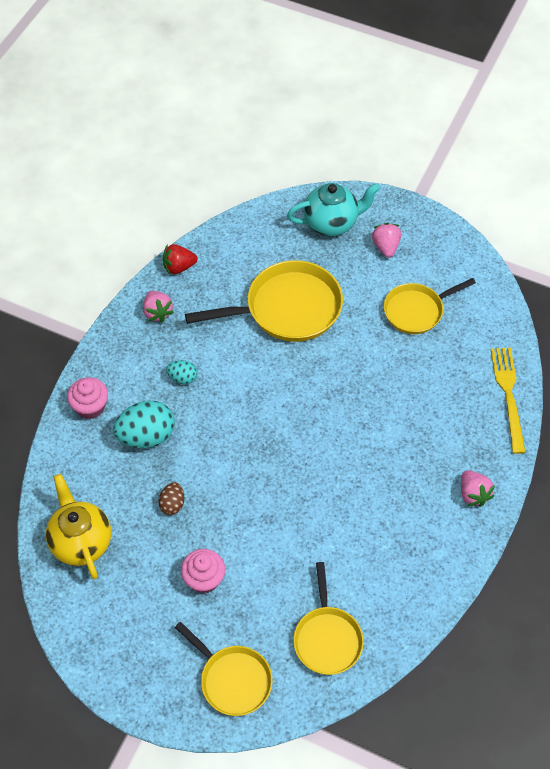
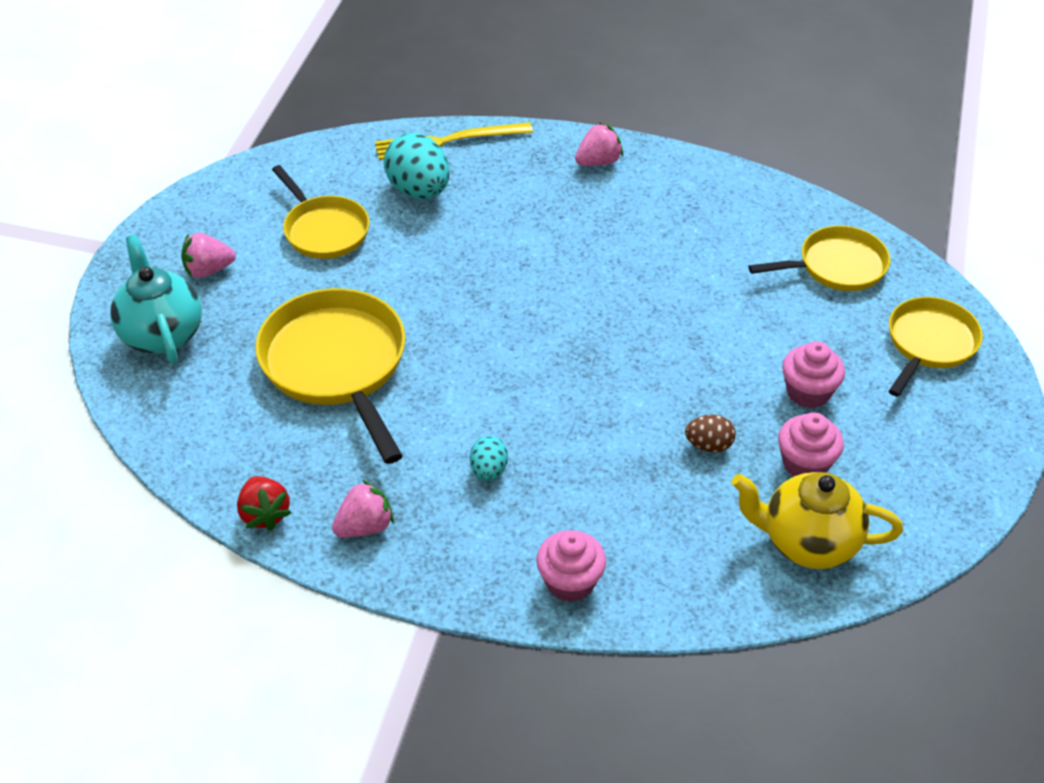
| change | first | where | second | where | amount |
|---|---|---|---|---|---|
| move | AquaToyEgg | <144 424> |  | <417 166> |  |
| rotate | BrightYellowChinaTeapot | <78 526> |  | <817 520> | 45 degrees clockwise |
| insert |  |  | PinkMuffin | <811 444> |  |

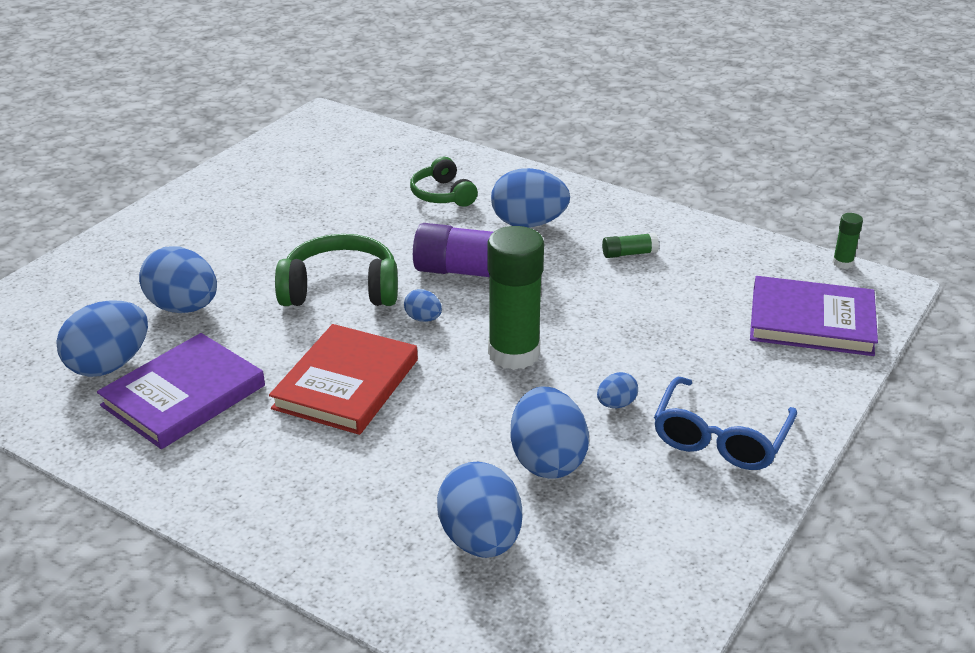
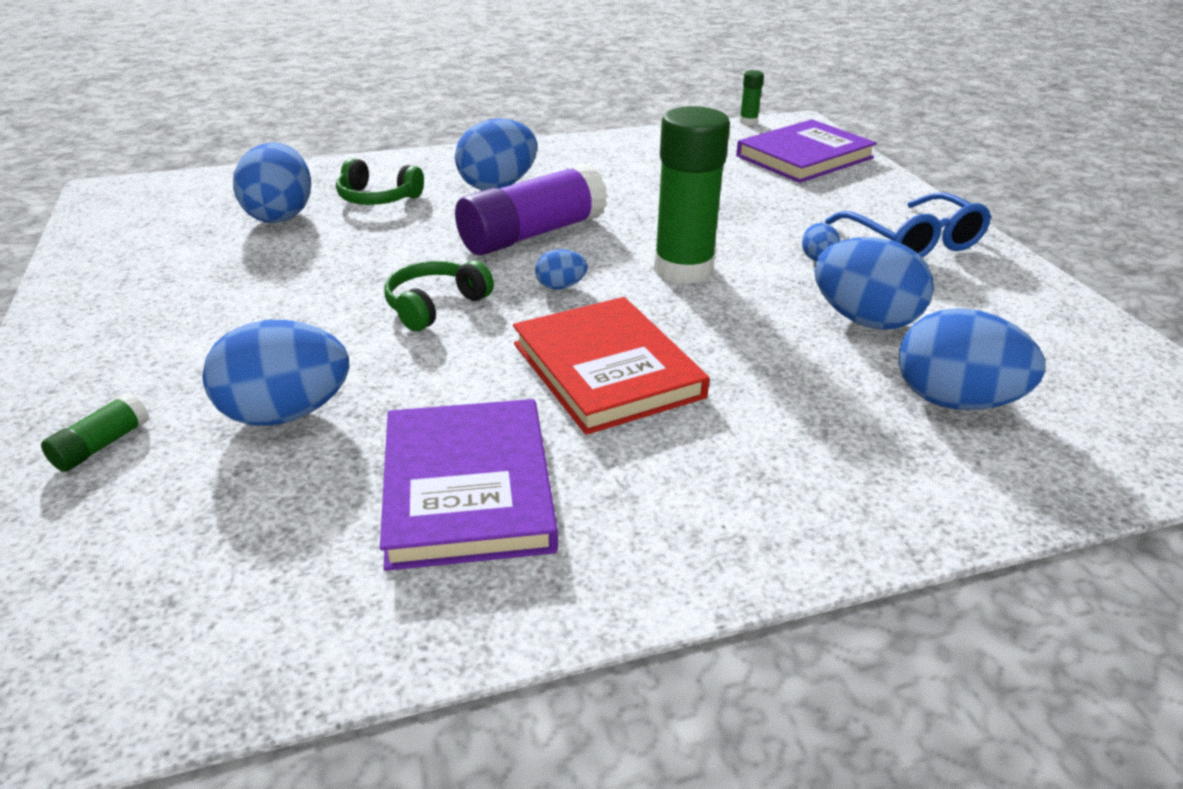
| change | first | where | second | where | amount |
|---|---|---|---|---|---|
| move | GreenGlue | <630 245> |  | <95 432> |  |
| move | RoyalBlueToyEgg | <102 338> |  | <272 182> |  |
| resize | GreenHeadset | <336 270> |  | <439 295> | x0.63 |

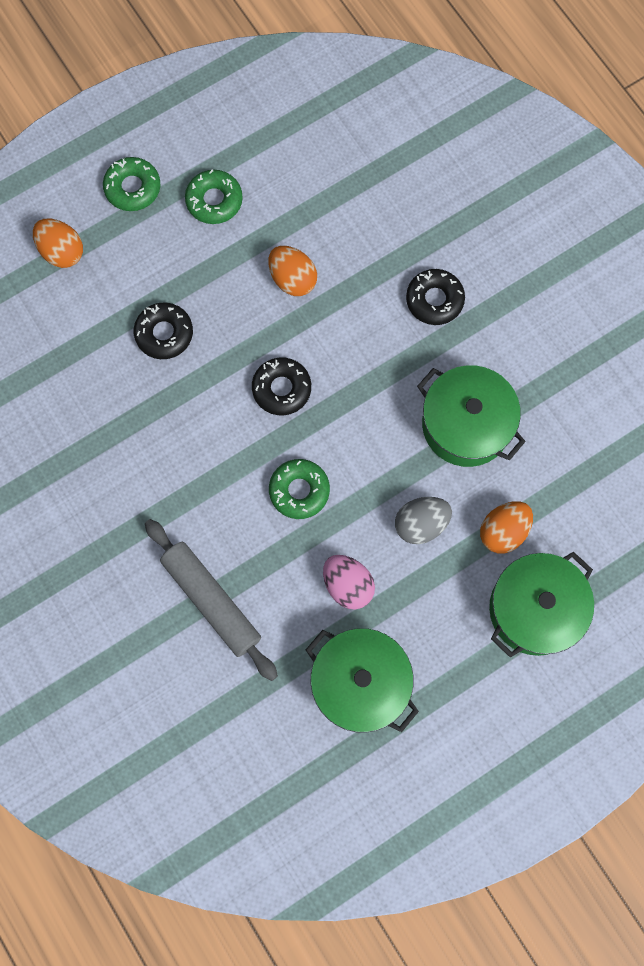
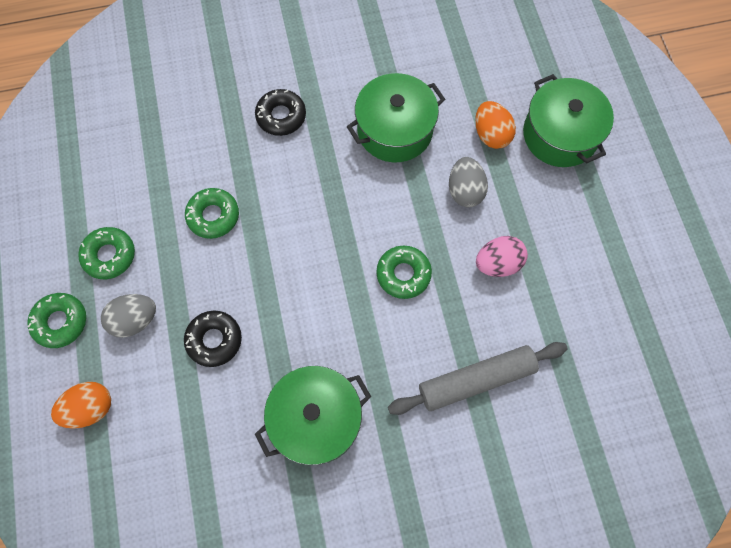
| change | first | where | second | where | amount |
|---|---|---|---|---|---|
| insert |  |  | GreyToyEgg | <128 316> |  |
| replace | OrangeColouredToyEgg | <292 271> | GreenDoughnut | <212 213> |  |
| move | GreenCookingPot | <362 680> |  | <313 415> |  |
| delete | BlackDoughnut | <281 386> |  |  |  |

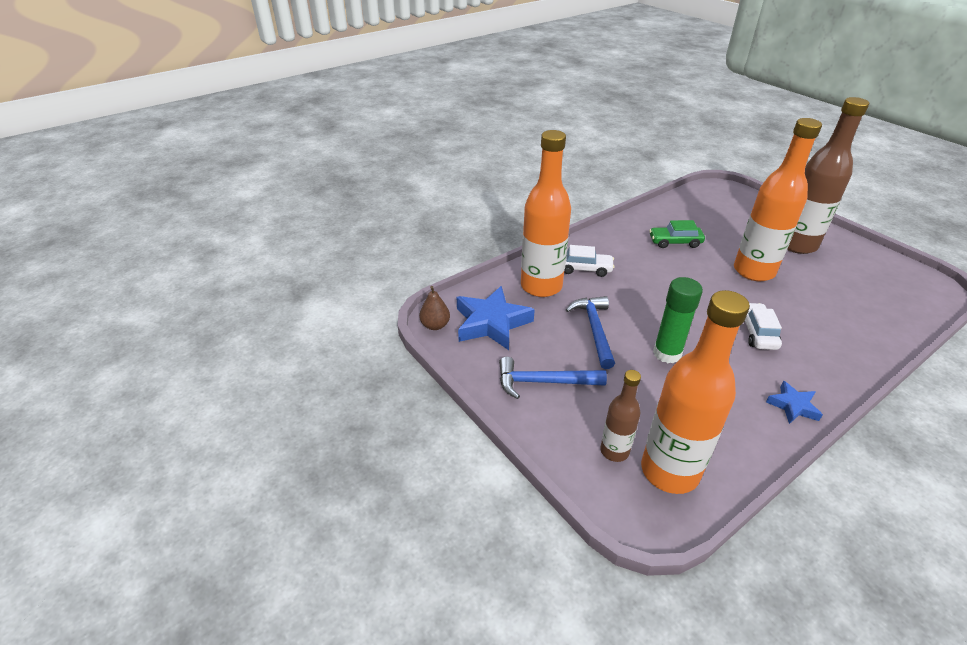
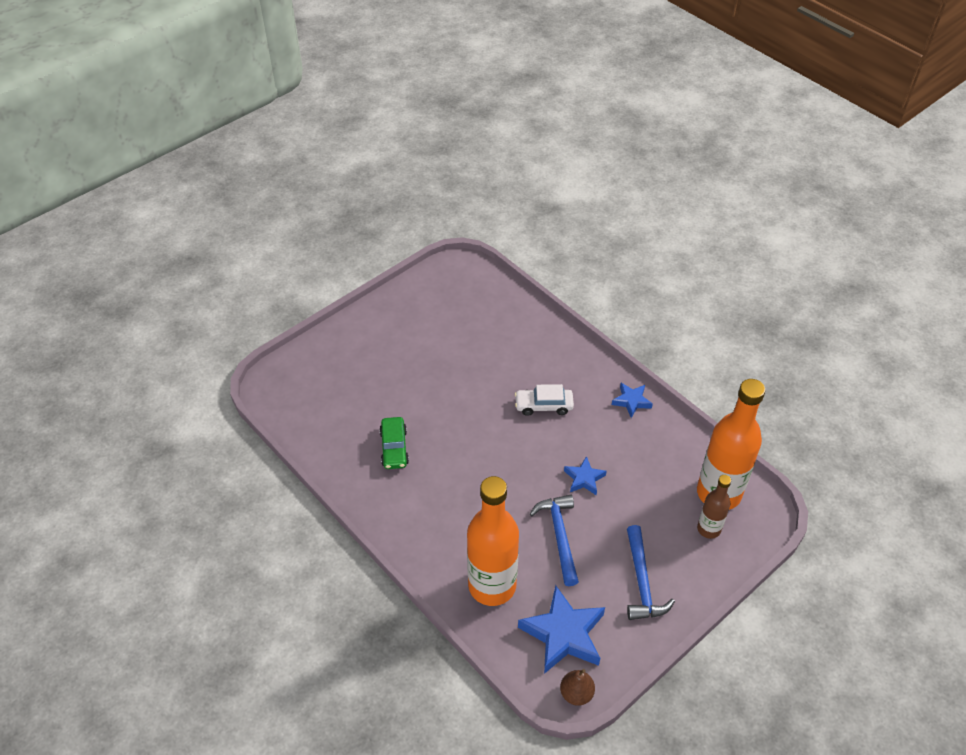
| change | first | where | second | where | amount |
|---|---|---|---|---|---|
| rotate | RoyalBlueHammer | <590 332> |  | <554 540> | 90 degrees clockwise |
| replace | GreenGlue | <678 320> | RoyalBlueStar | <585 475> |  |
| delete | SnowWhiteCar | <589 261> |  |  |  |
| delete | OrangeColouredDrinkBottle | <778 199> |  |  |  |
| delete | BrownDrinkBottle | <828 175> |  |  |  |

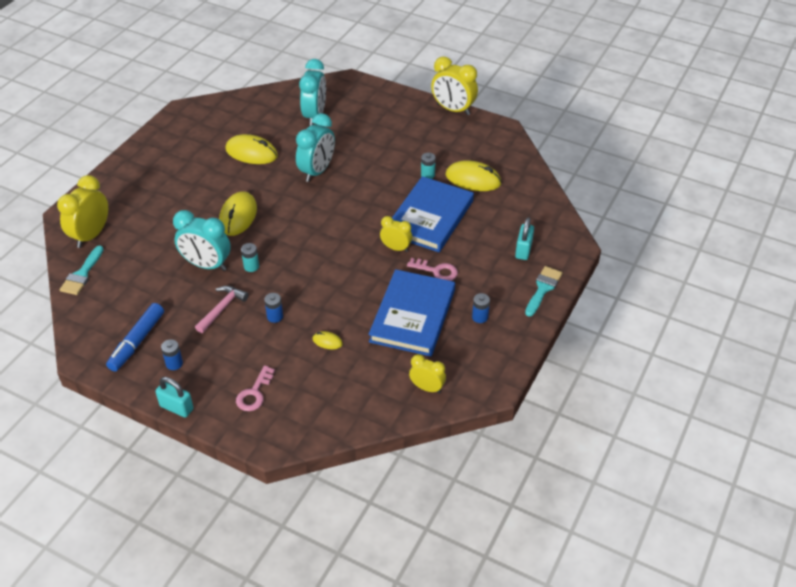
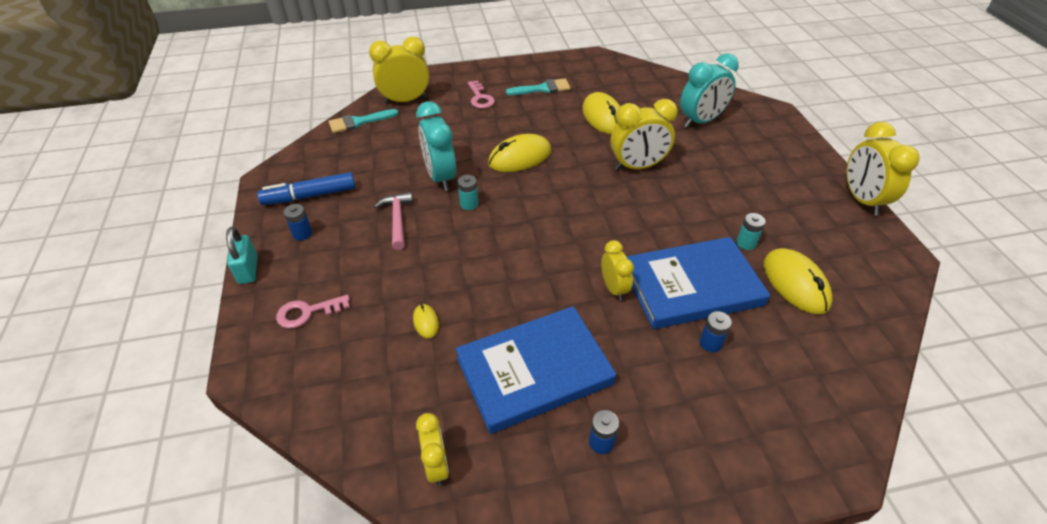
| change | first | where | second | where | amount |
|---|---|---|---|---|---|
| rotate | PinkHammer | <222 309> |  | <393 221> | 90 degrees counterclockwise |
| move | PinkDoorKey | <432 269> |  | <481 94> |  |
| move | AquaBrush | <544 291> |  | <538 86> |  |
| recolor | AquaAlarmClock | <315 147> | BrightYellowAlarmClock | <644 134> |  |
| move | RoyalBlueBattery | <273 308> |  | <716 331> |  |
| delete | AquaPadlock | <524 238> |  |  |  |

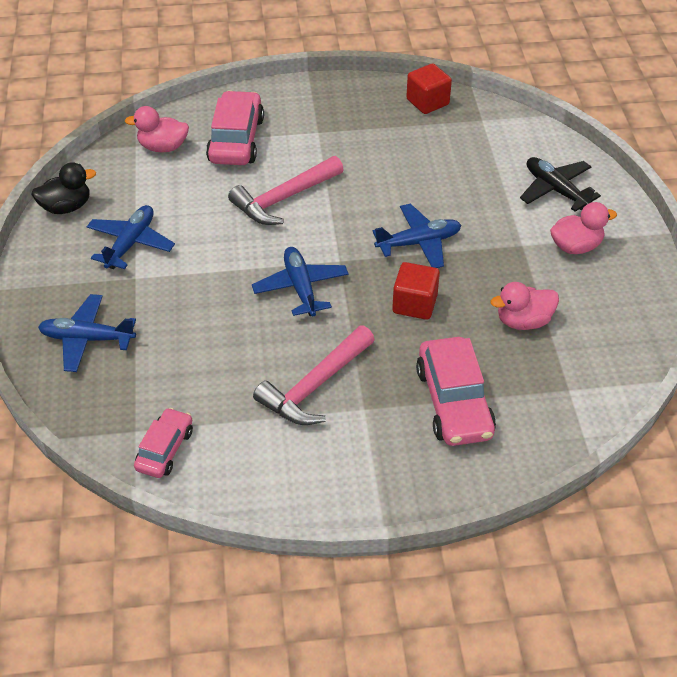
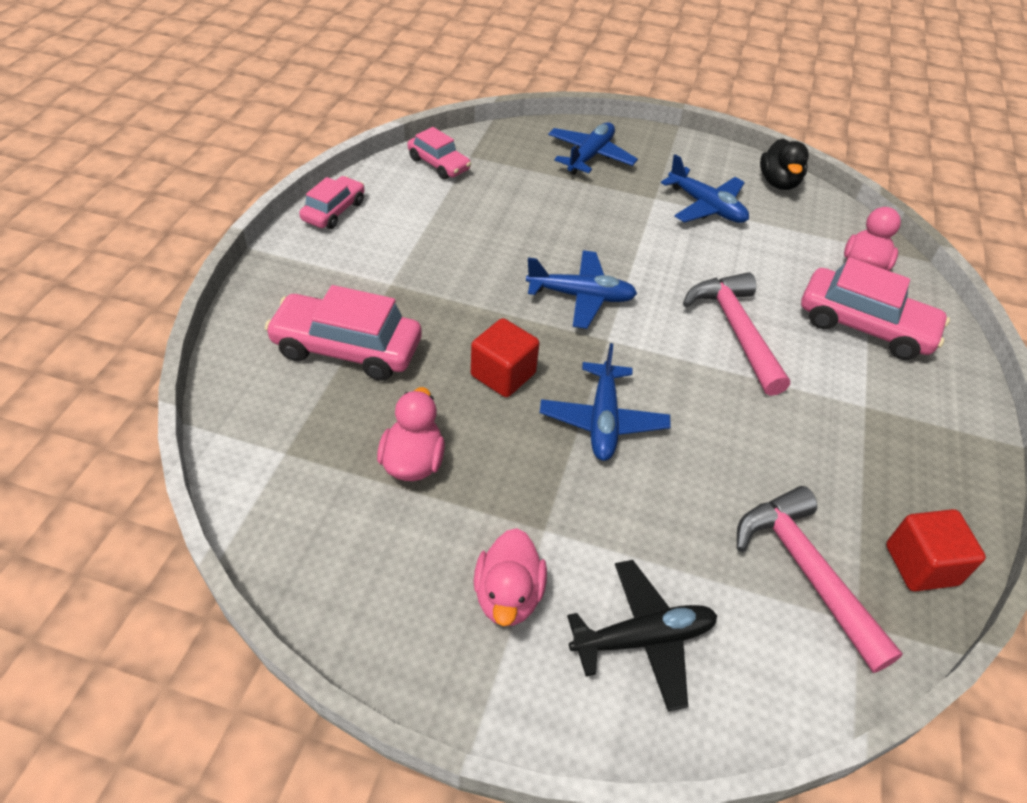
| change | first | where | second | where | amount |
|---|---|---|---|---|---|
| insert |  |  | PinkCar | <332 202> |  |
| move | PinkHammer | <314 375> |  | <820 579> |  |

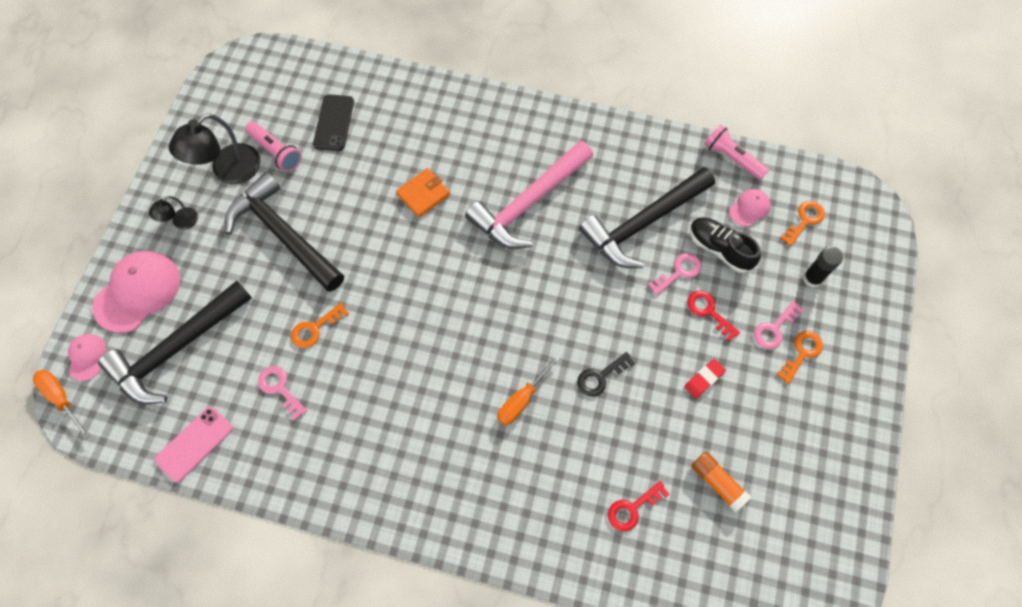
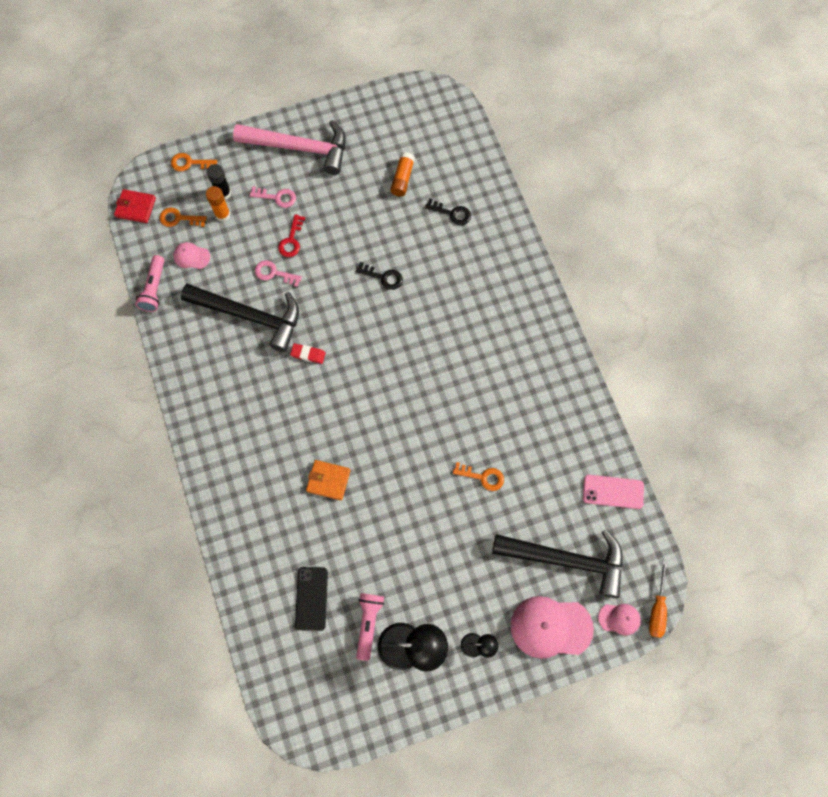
| change | first | where | second | where | amount |
|---|---|---|---|---|---|
| insert |  |  | CrimsonWallet | <135 206> |  |
| move | OrangeColouredDoorKey | <799 357> |  | <194 162> |  |
| insert |  |  | OrangeColouredGlue | <218 204> |  |
| move | PinkHammer | <529 195> |  | <289 147> |  |
| move | CrimsonEraser | <705 378> |  | <308 353> |  |
| rotate | BlackSmartphone | <333 122> |  | <311 599> | 60 degrees counterclockwise |
| recolor | CrimsonDoorKey | <639 506> | BlackDoorKey | <448 211> |  |
| rotate | PinkCap | <87 357> |  | <619 620> | 135 degrees counterclockwise |
| delete | BlackHammer | <284 232> |  |  |  |
| delete | PinkDoorKey | <282 393> |  |  |  |
| delete | OrangeColouredScrewdriver | <529 390> |  |  |  |
| delete | BlackSneaker | <725 245> |  |  |  |

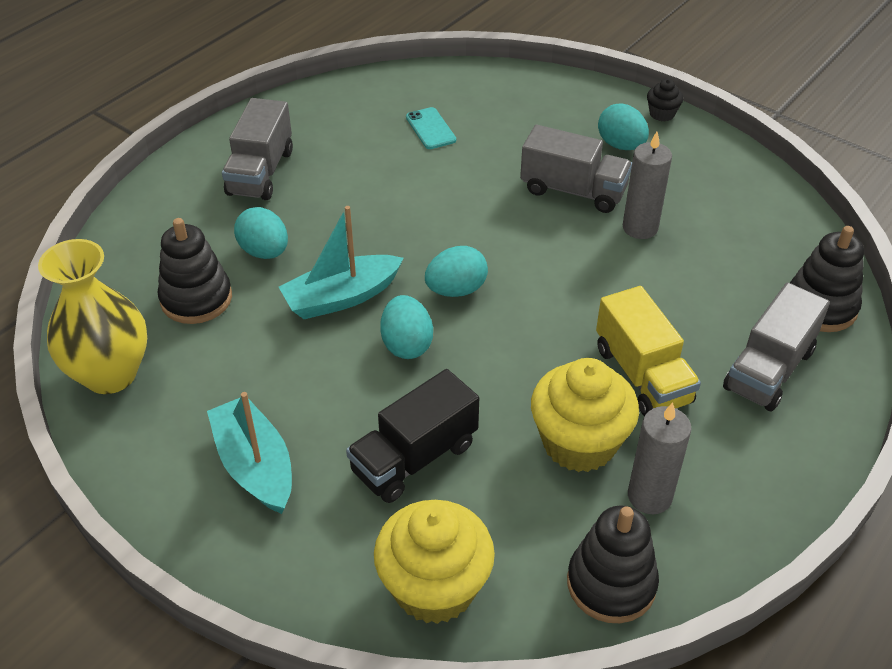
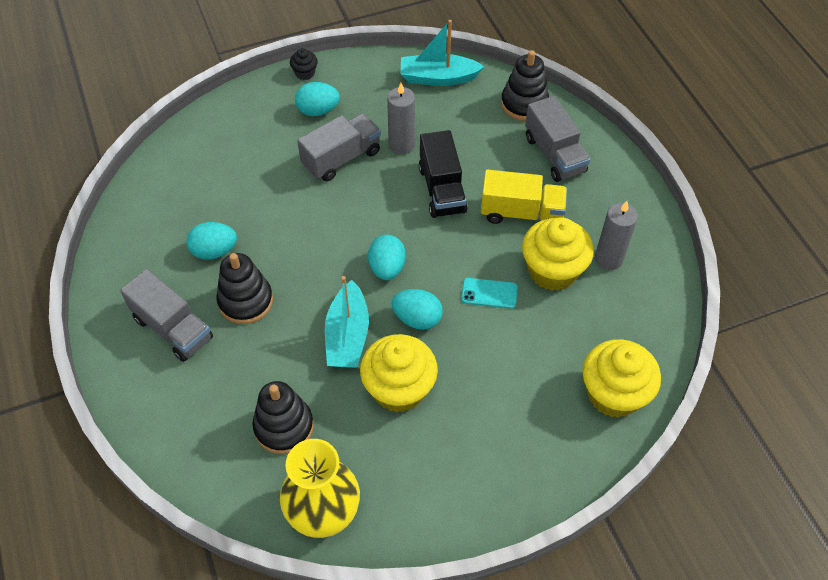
| change | first | where | second | where | amount |
|---|---|---|---|---|---|
| move | AquaToyEgg | <261 233> |  | <211 241> |  |
| move | BlackStackingToy | <613 564> |  | <244 288> |  |
| insert |  |  | BrightYellowMuffin | <399 373> |  |
| move | AquaSailboat | <249 453> |  | <442 53> |  |
| move | BlackLorry | <412 436> |  | <443 174> |  |
| move | AquaSmartphone | <431 128> |  | <489 293> |  |

